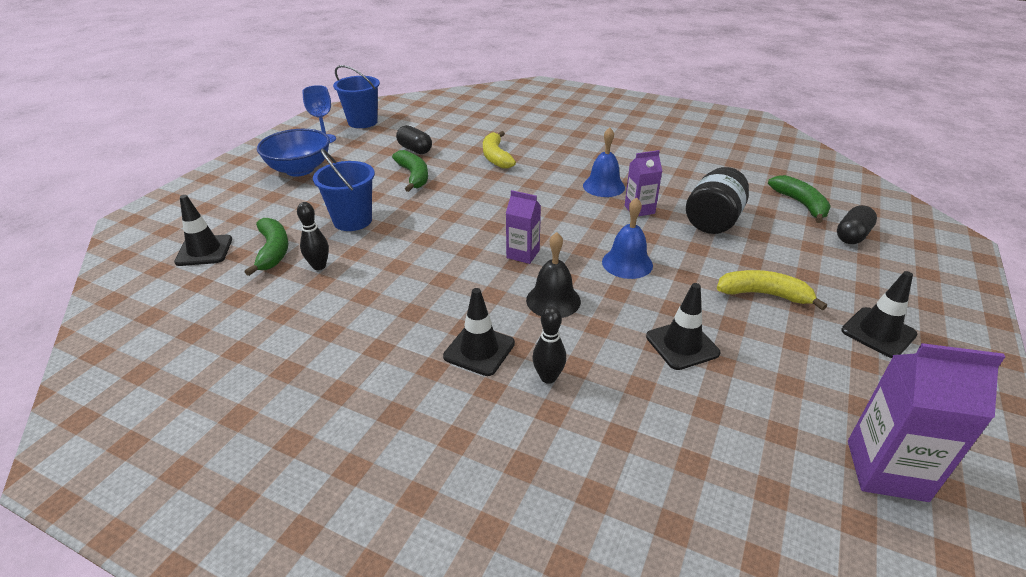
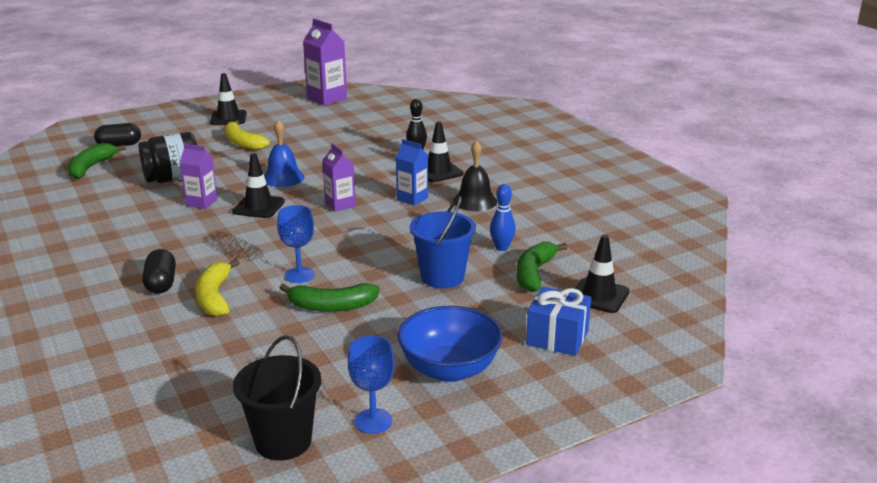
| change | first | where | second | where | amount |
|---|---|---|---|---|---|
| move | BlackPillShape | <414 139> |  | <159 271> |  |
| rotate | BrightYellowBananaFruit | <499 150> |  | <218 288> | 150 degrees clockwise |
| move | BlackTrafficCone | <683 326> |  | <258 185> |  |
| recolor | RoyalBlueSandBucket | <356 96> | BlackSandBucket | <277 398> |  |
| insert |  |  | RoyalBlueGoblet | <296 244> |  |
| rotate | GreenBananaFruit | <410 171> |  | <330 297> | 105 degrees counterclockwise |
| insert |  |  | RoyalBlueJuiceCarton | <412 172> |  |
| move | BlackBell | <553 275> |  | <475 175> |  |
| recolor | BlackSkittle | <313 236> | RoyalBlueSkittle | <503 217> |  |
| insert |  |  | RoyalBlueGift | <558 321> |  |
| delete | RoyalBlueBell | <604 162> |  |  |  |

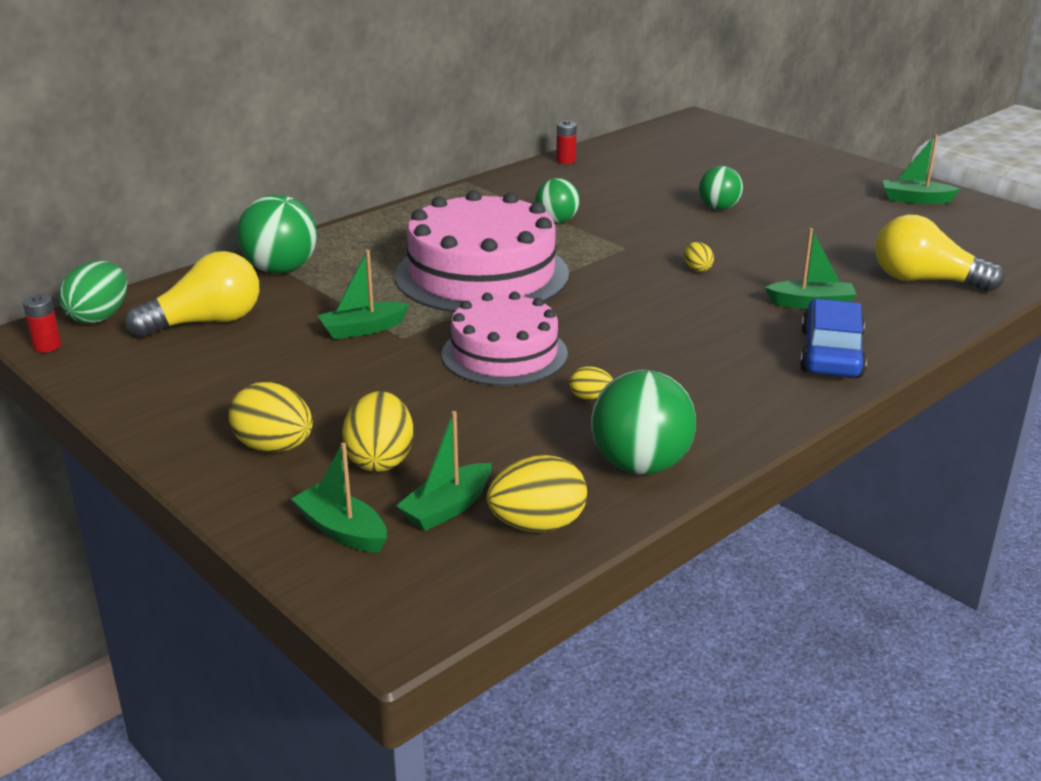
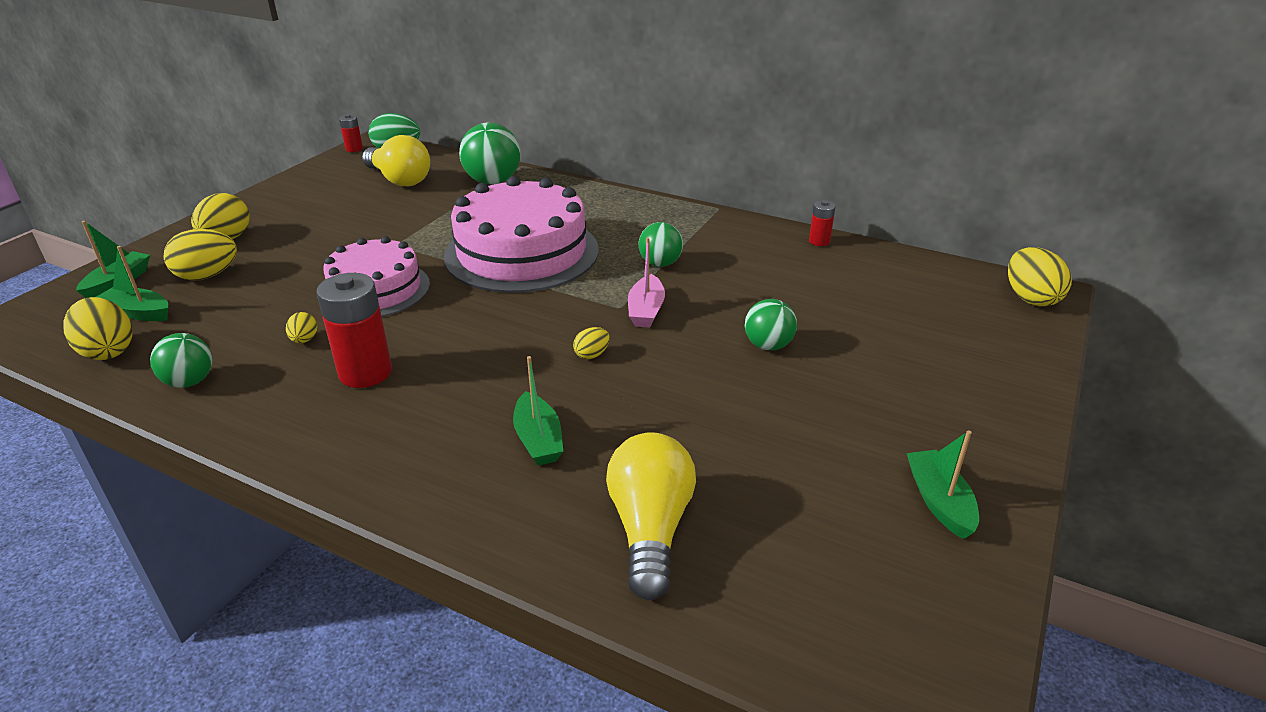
| change | first | where | second | where | amount |
|---|---|---|---|---|---|
| resize | GreenPlayBall | <643 422> |  | <181 360> | x0.62 |
| insert |  |  | CrimsonBattery | <354 330> |  |
| insert |  |  | PinkSailboat | <646 282> |  |
| insert |  |  | BrightYellowToyEgg | <1040 277> |  |
| delete | GreenSailboat | <363 294> |  |  |  |
| delete | RoyalBlueCar | <833 338> |  |  |  |

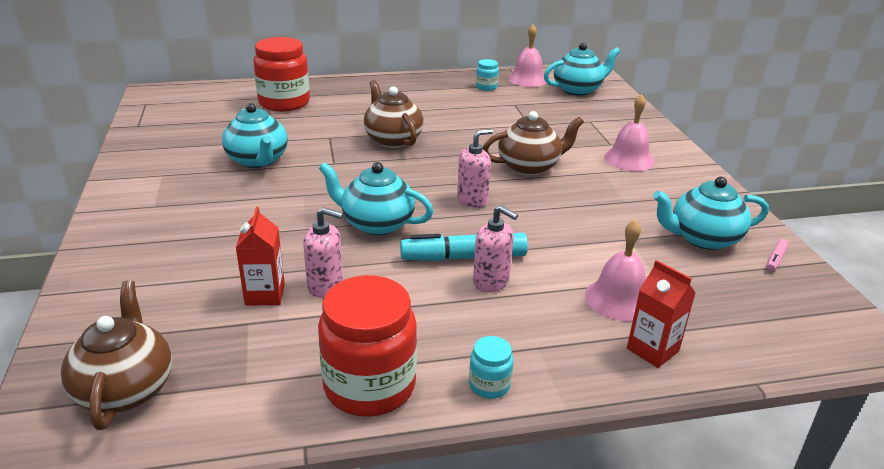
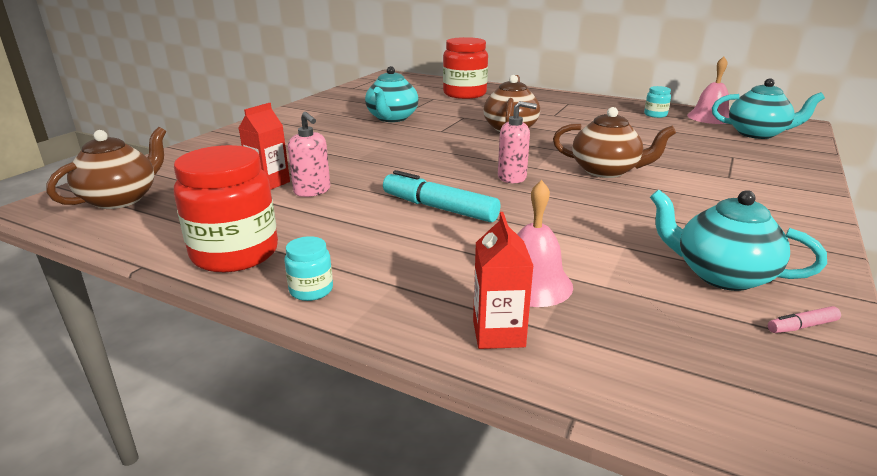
| change | first | where | second | where | amount |
|---|---|---|---|---|---|
| delete | AquaChinaTeapot | <376 199> |  |  |  |
| delete | PinkSoapPump | <495 248> |  |  |  |
| delete | PinkBell | <629 132> |  |  |  |

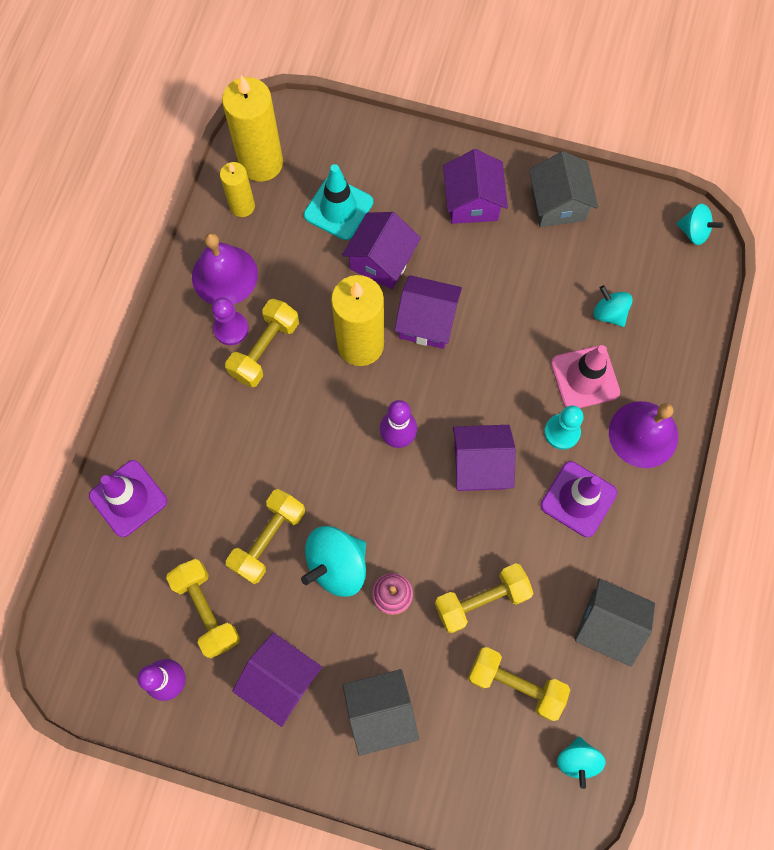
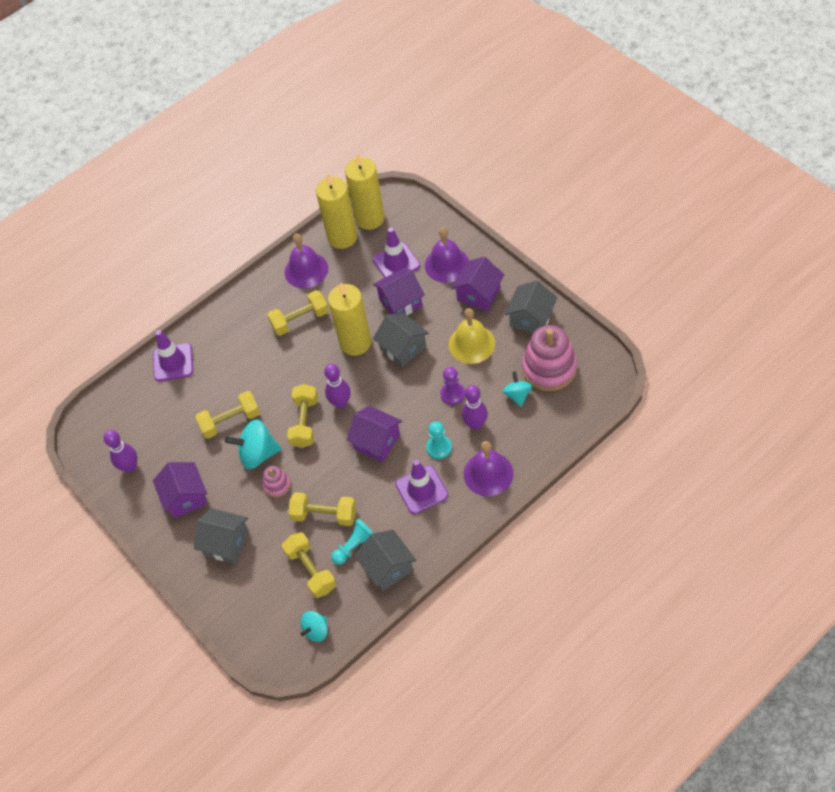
| change | first | where | second | where | amount |
|---|---|---|---|---|---|
| move | BrightYellowHandWeight | <203 608> |  | <302 416> |  |
| resize | BrightYellowWaxCandle | <237 189> |  | <336 211> | x1.77 |
| insert |  |  | AquaChessPawn | <352 541> |  |
| recolor | AquaTrafficCone | <338 202> | VioletTrafficCone | <396 253> |  |
| recolor | VioletHouse | <428 312> | GreyHouse | <401 340> |  |
| insert |  |  | VioletBell | <447 255> |  |
| move | VioletChessPawn | <230 321> |  | <452 386> |  |
| insert |  |  | BrightYellowBell | <472 336> |  |
| replace | PinkTrafficCone | <585 376> | VioletSkittle | <475 407> |  |
| insert |  |  | PinkStackingToy | <549 358> |  |
| delete | AquaWhirligig | <700 224> |  |  |  |

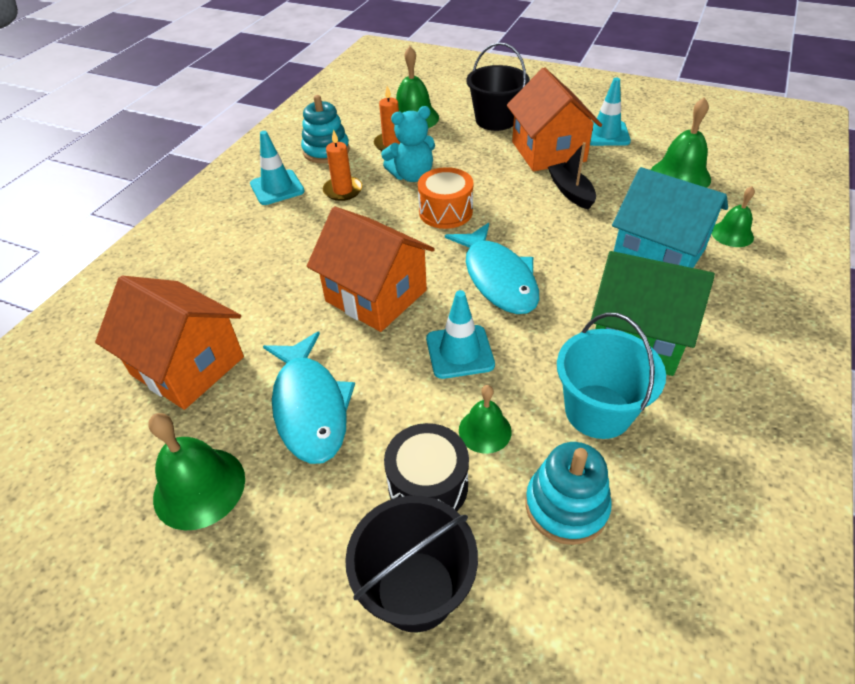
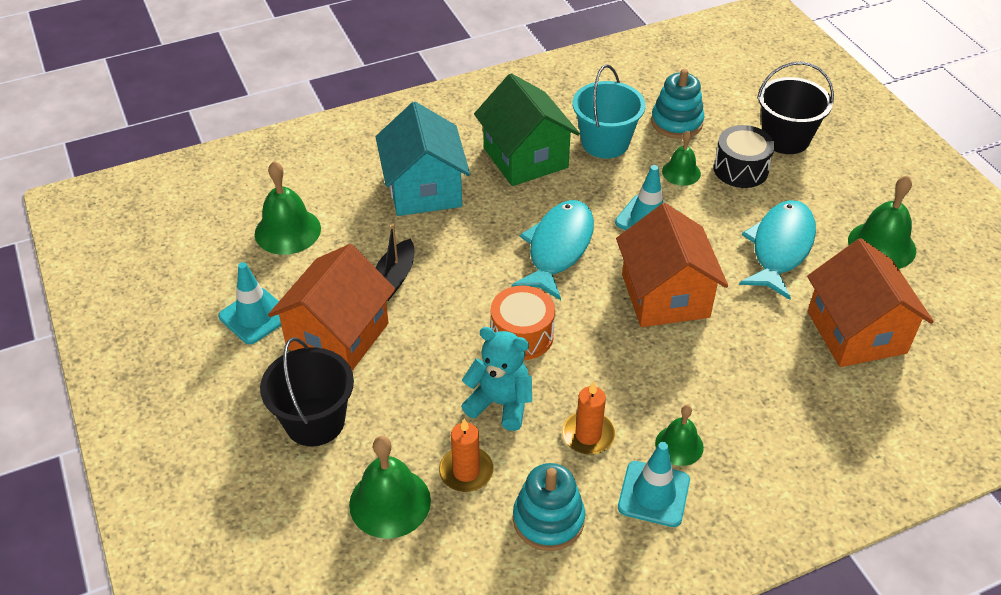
| change | first | where | second | where | amount |
|---|---|---|---|---|---|
| move | GreenBell | <733 216> |  | <679 435> |  |

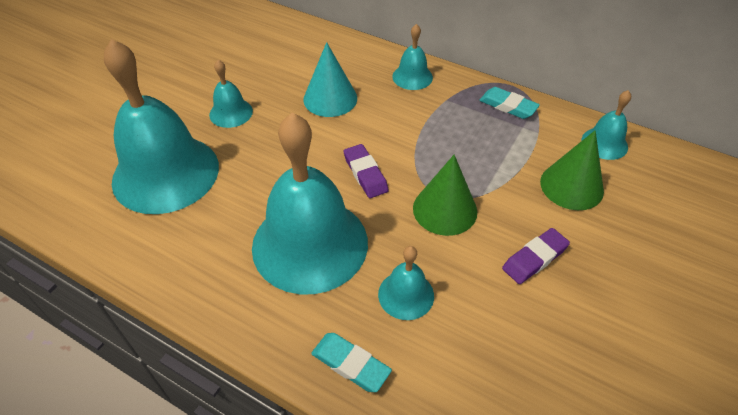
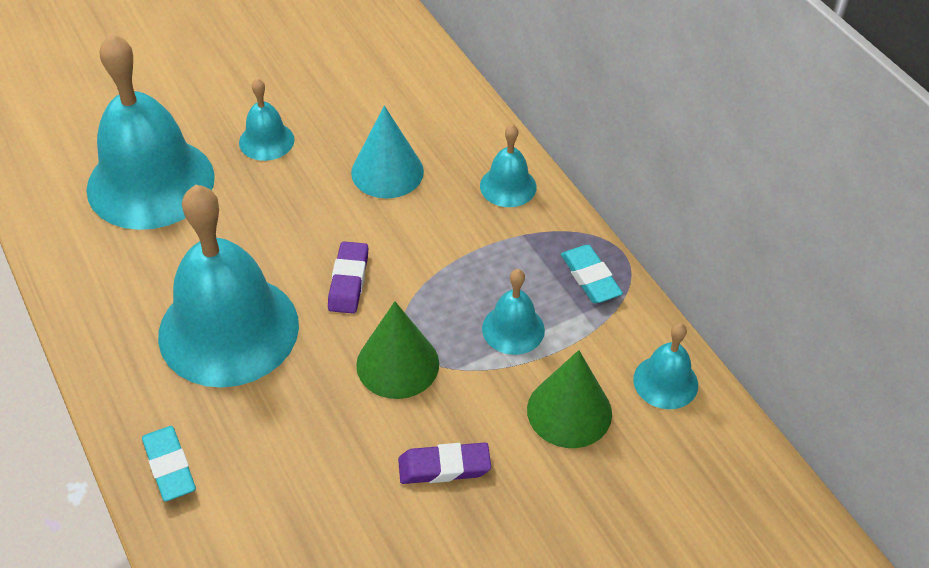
| change | first | where | second | where | amount |
|---|---|---|---|---|---|
| move | AquaBell | <406 283> |  | <513 312> |  |

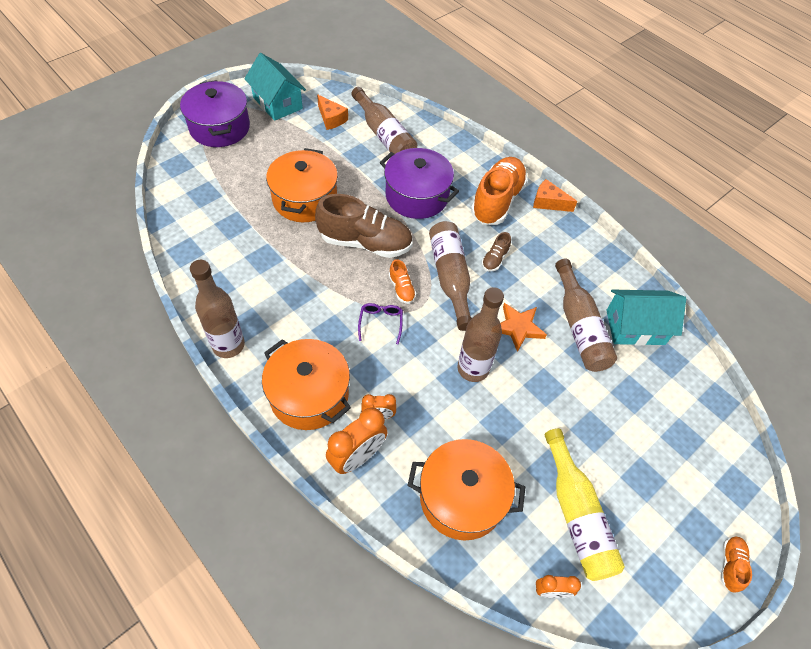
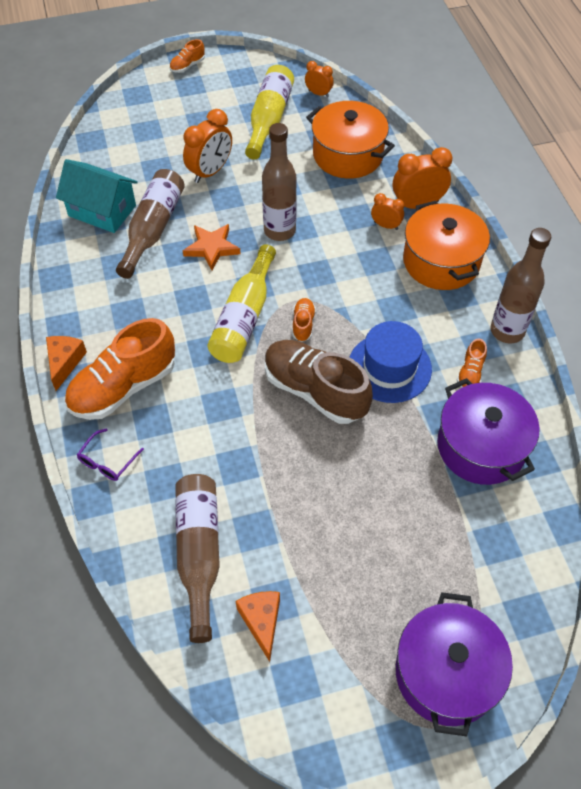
| change | first | where | second | where | amount |
|---|---|---|---|---|---|
| rotate | OrangeColouredCheese | <555 195> |  | <66 363> | 135 degrees counterclockwise |
| move | VioletEyeglasses | <380 323> |  | <110 454> |  |
| insert |  |  | OrangeColouredAlarmClock | <207 146> |  |
| recolor | BrownDrinkBottle | <450 276> | BrightYellowDrinkBottle | <241 303> |  |
| insert |  |  | RoyalBlueTallHat | <390 362> |  |
| move | VioletCookingPot | <419 183> |  | <488 431> |  |
| insert |  |  | OrangeColouredSneaker | <472 363> |  |
| delete | AquaHouse | <275 87> |  |  |  |
| delete | OrangeColouredCookingPot | <302 185> |  |  |  |
| delete | BrownSneaker | <496 251> |  |  |  |

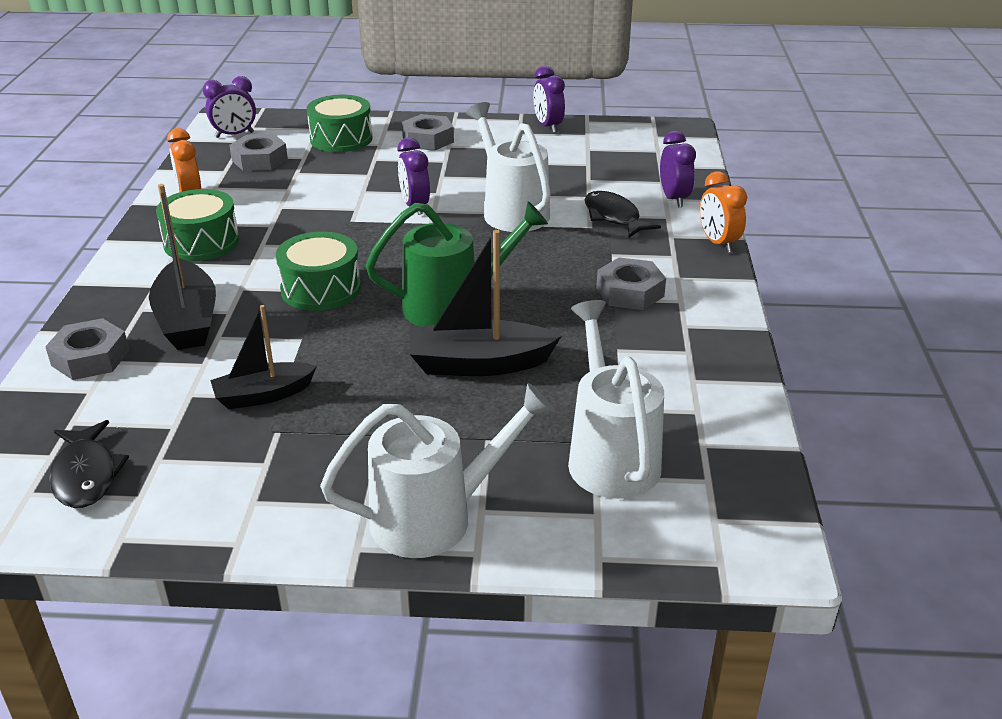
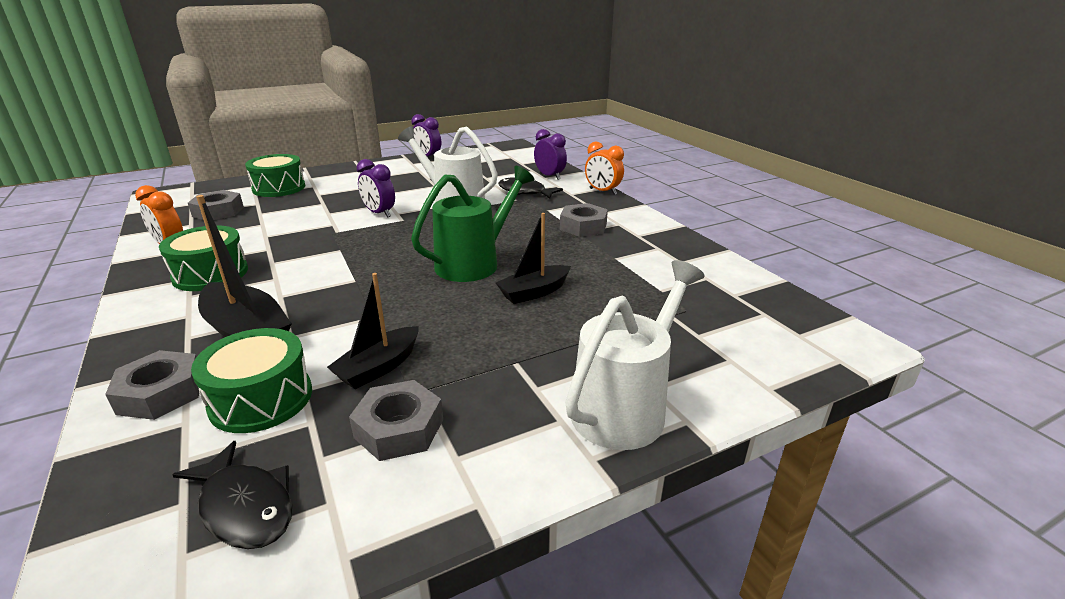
| change | first | where | second | where | amount |
|---|---|---|---|---|---|
| move | GreenToyDrum | <318 271> |  | <251 380> |  |
| move | GreyNut | <428 132> |  | <396 420> |  |
| resize | BlackSailboat | <486 303> |  | <533 258> | x0.66 |
| delete | VioletAlarmClock | <229 107> |  |  |  |
| delete | SnowWhiteSprinklingCan | <616 399> |  |  |  |

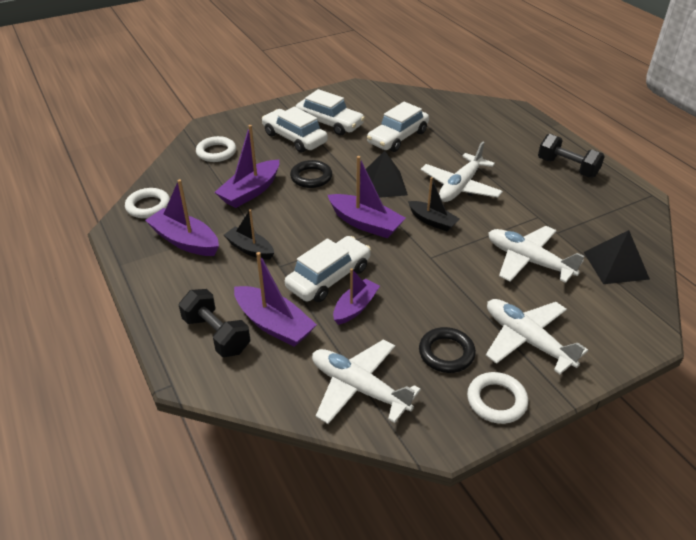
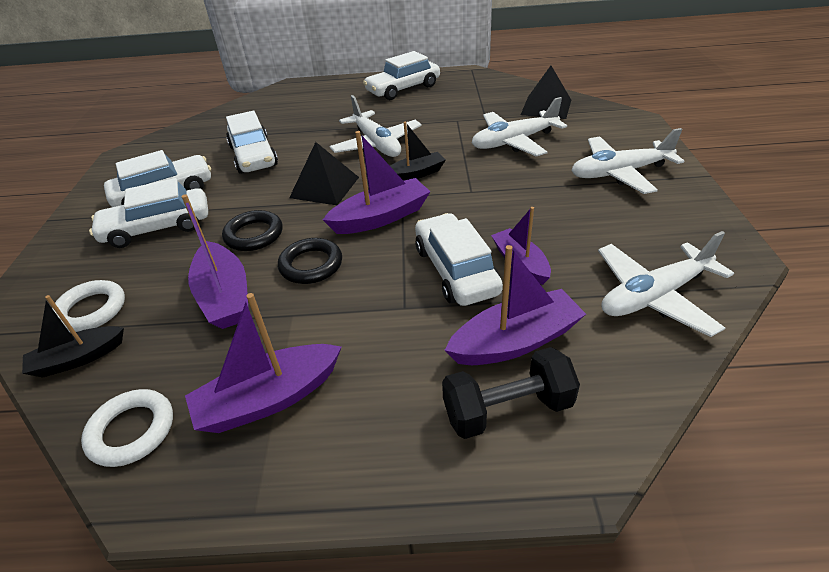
| change | first | where | second | where | amount |
|---|---|---|---|---|---|
| move | BlackSailboat | <249 234> |  | <73 336> |  |
| move | BlackTorus | <447 350> |  | <310 261> |  |
| replace | BlackHandWeight | <571 156> | SnowWhiteCar | <401 75> |  |
| delete | SnowWhiteTorus | <497 398> |  |  |  |

